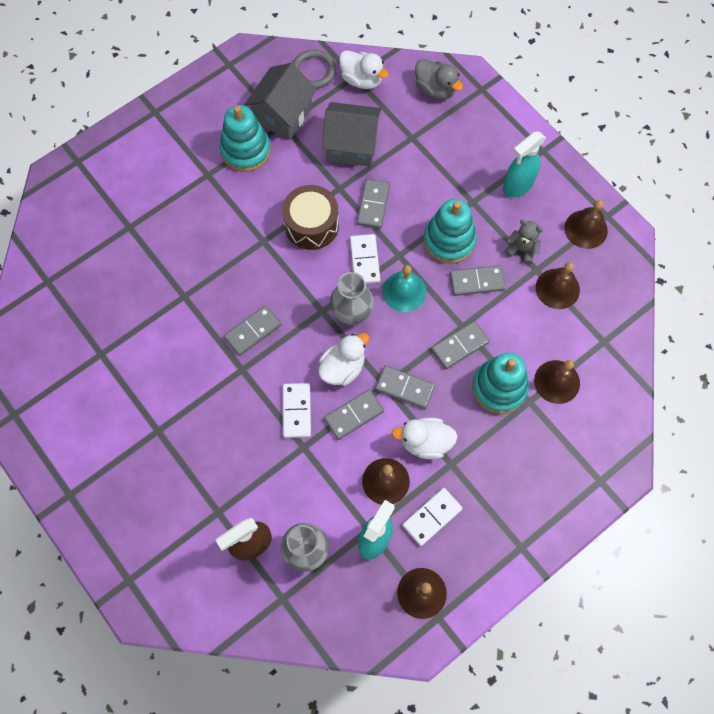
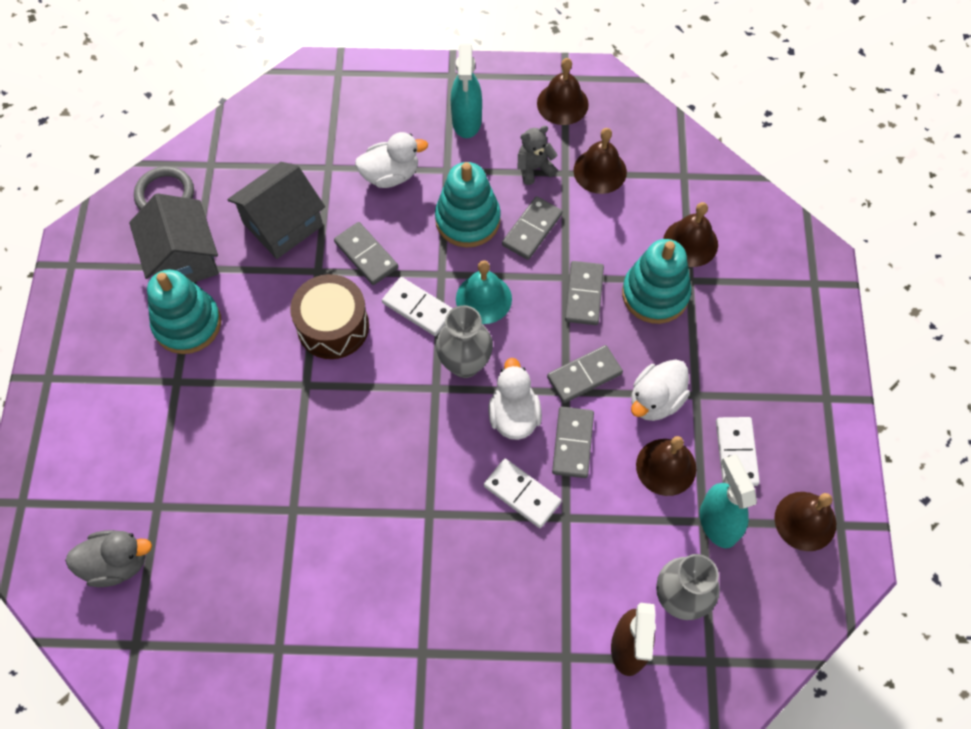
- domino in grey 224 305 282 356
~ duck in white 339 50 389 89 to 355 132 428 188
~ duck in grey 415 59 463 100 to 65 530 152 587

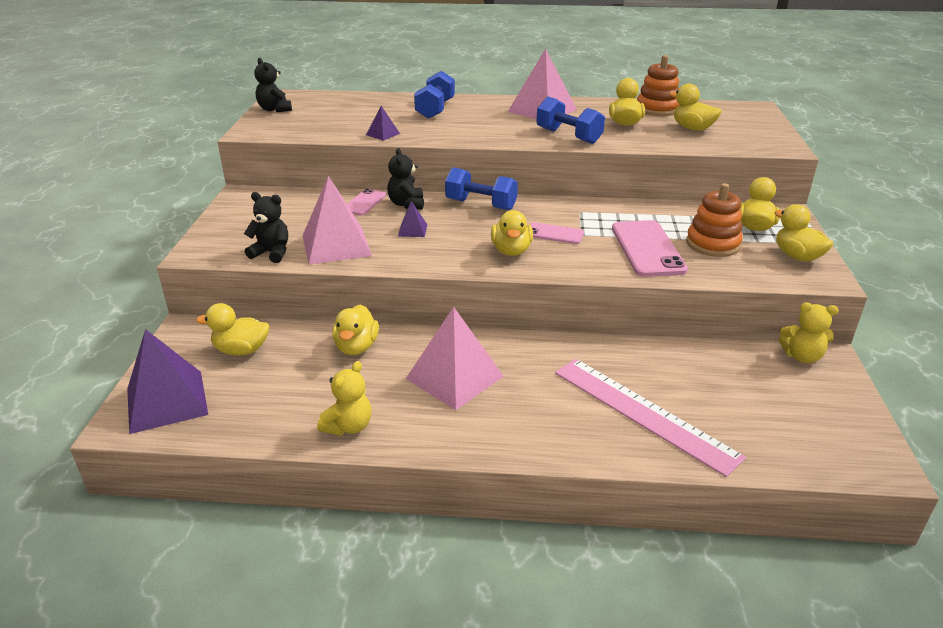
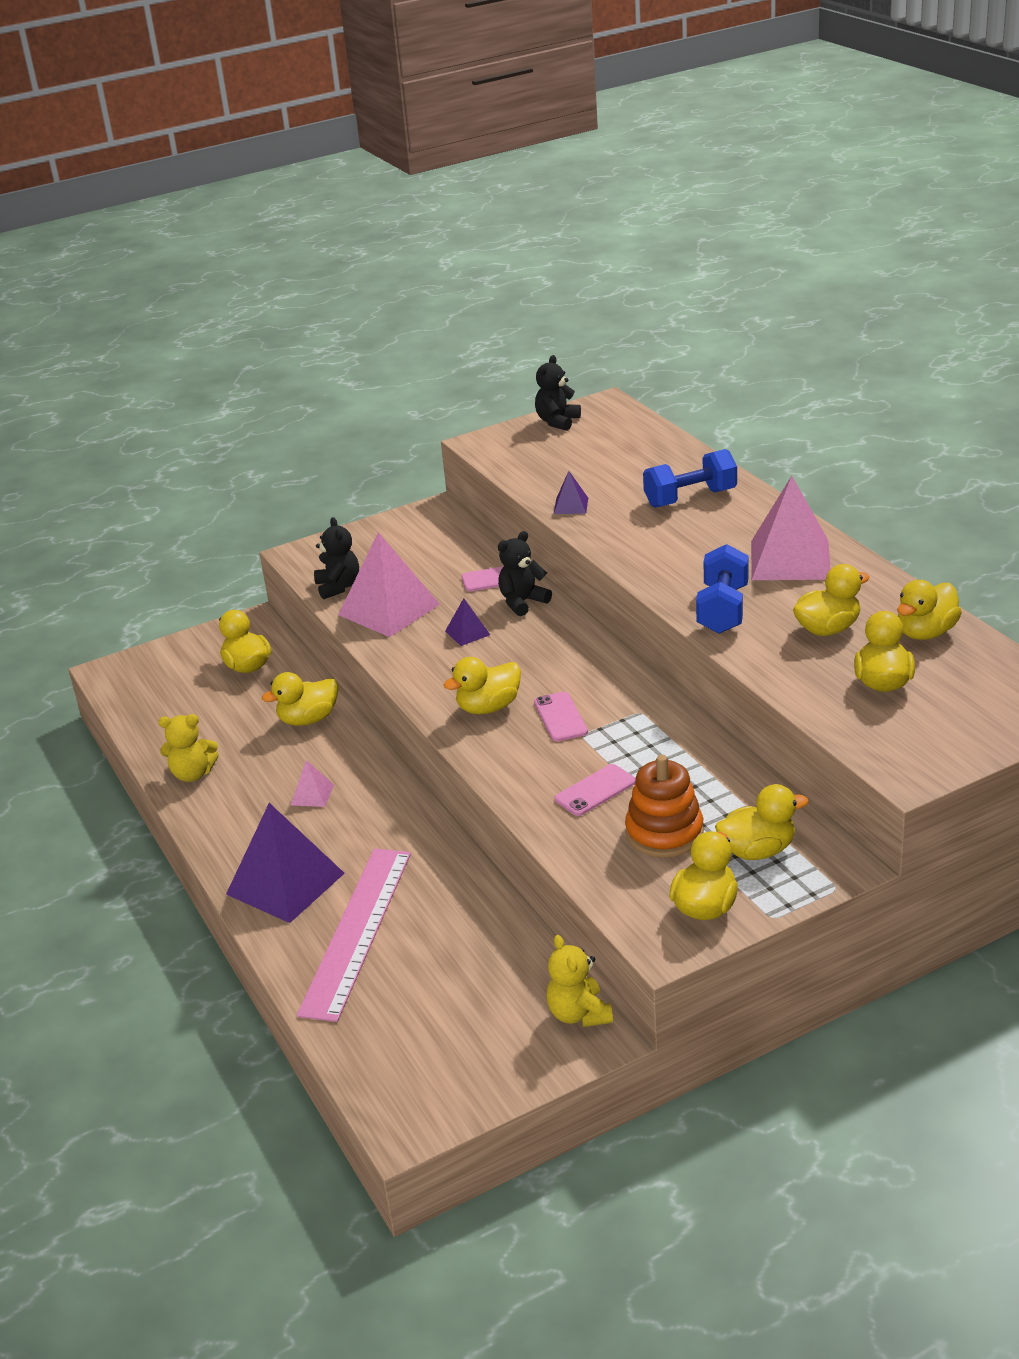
~ pyramid in purple 127 329 208 434 to 226 803 345 923
~ pyramid in pink 406 307 504 410 = 291 760 334 807 x0.45
- dumbbell in blue 445 167 518 210
~ phone in pink 612 220 688 277 = 554 764 636 816 x0.56
~ stacking toy in orange 637 55 680 116 to duck in yellow 897 580 962 640

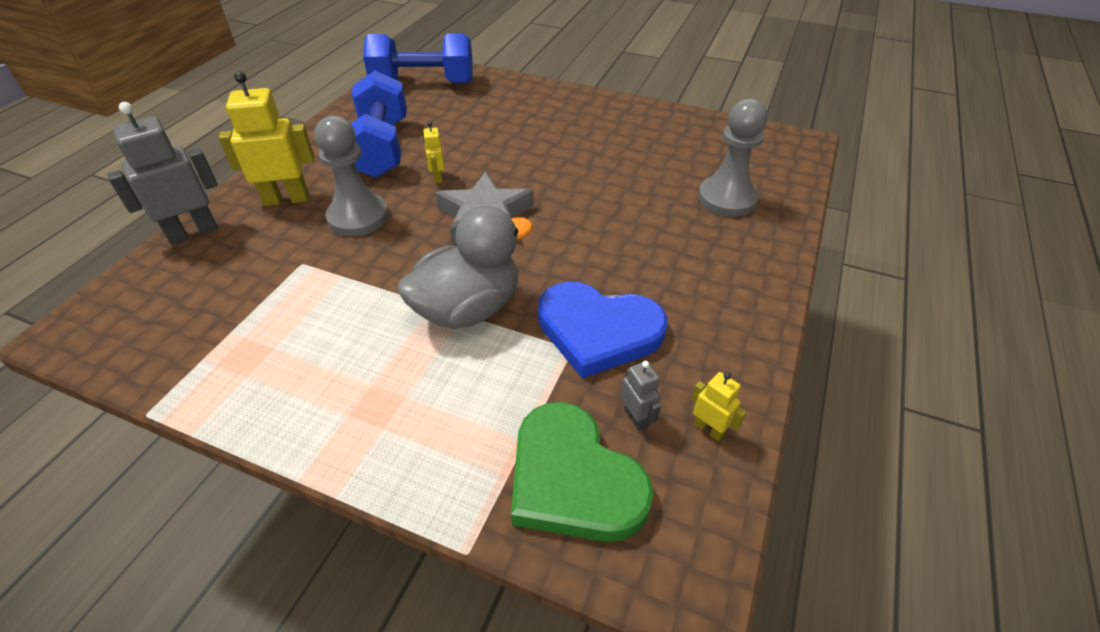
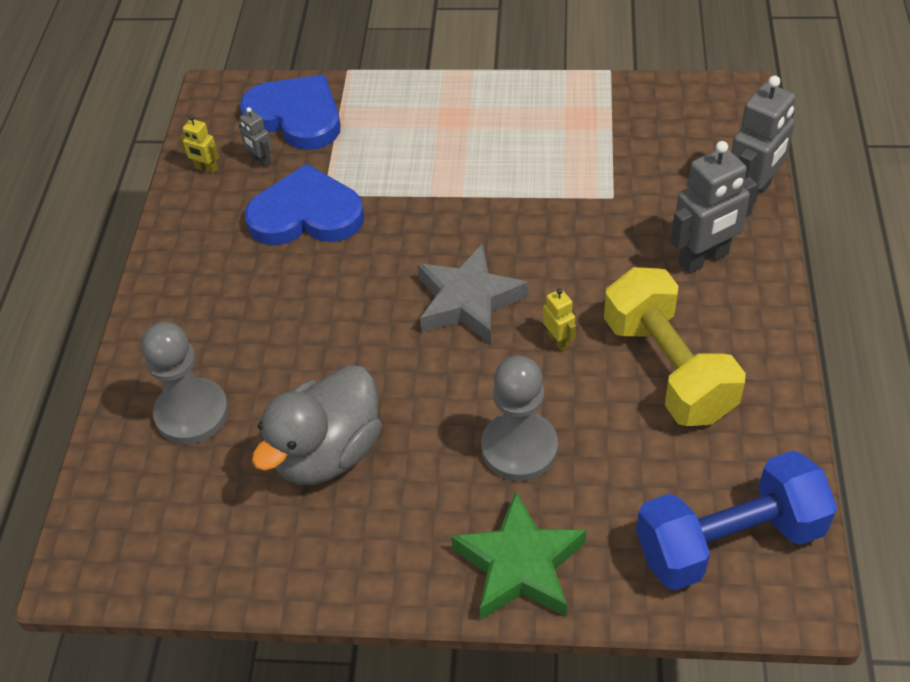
~ robot in yellow 218 71 314 206 to robot in grey 671 141 757 273
~ pawn in grey 315 116 388 237 to 481 356 558 481
~ dumbbell in blue 350 71 407 178 to dumbbell in yellow 604 267 746 426
~ duck in grey 397 206 533 329 to 252 365 382 485
~ heart in green 511 402 654 542 to heart in blue 240 75 340 150
+ star in green 451 491 586 620

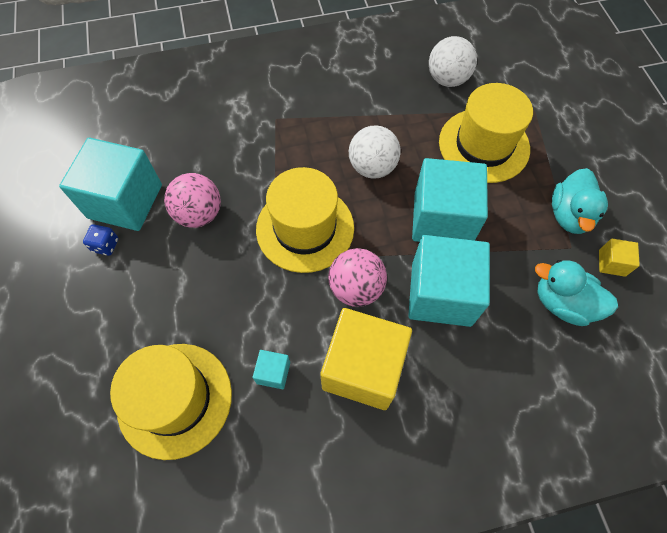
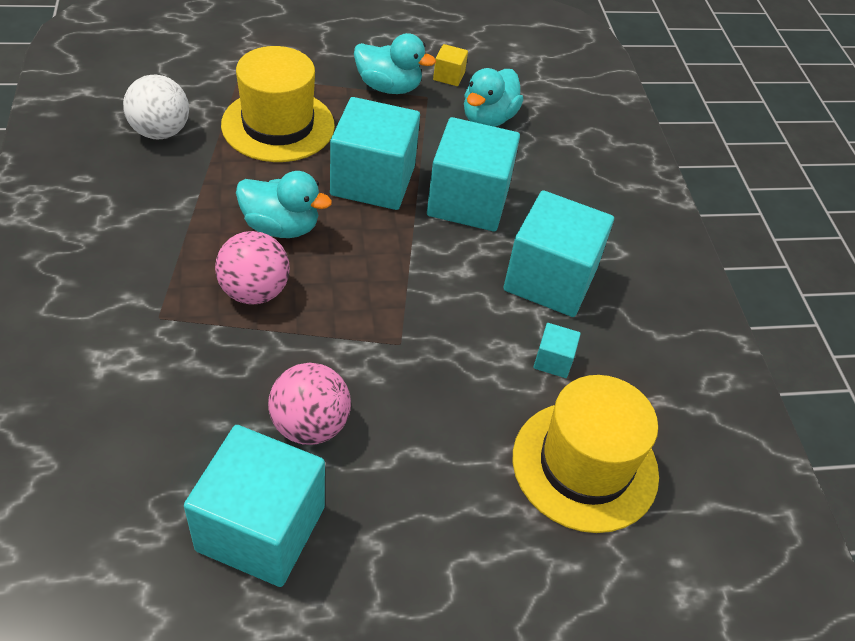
- dice in blue 83 224 118 256
- hat in yellow 256 167 354 273
~ cube in yellow 320 308 412 410 to cube in turquoise 504 190 614 317
~ ball in pink 328 248 387 307 to 215 231 290 305
~ ball in white 349 125 401 179 to duck in turquoise 236 171 332 238

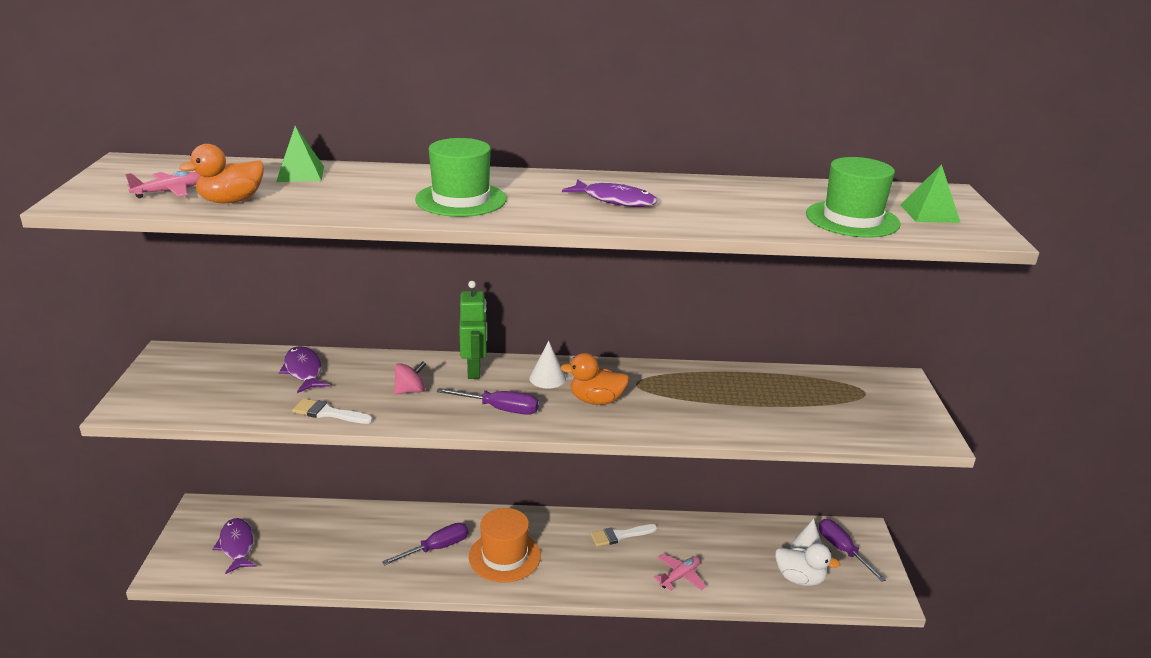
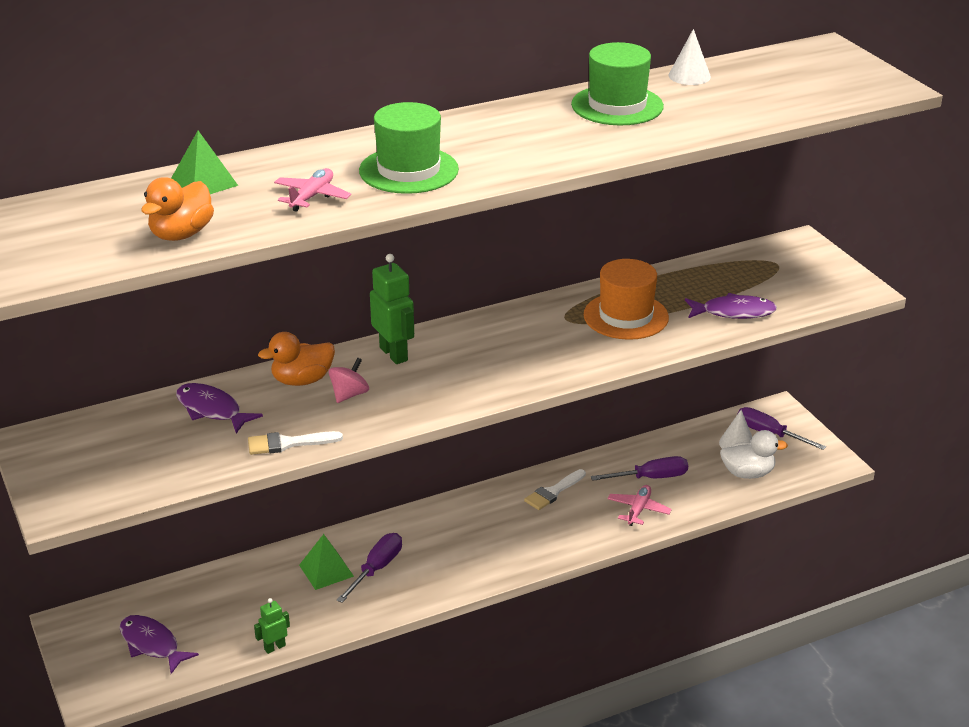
~ plane in pink 125 171 200 198 to 274 168 351 212
~ screwdriver in purple 437 388 539 415 to 591 456 688 481
~ hat in orange 469 508 541 582 to 584 259 669 340
~ cone in white 529 341 566 389 to 668 29 711 85
~ duck in orange 560 353 630 405 to 258 332 335 386
~ fish in purple 562 179 657 207 to 685 293 777 319
~ hat in green 806 157 901 238 to 571 42 664 125
~ pyramid in green 901 164 960 223 to 299 534 354 590
+ robot in green 254 598 290 654

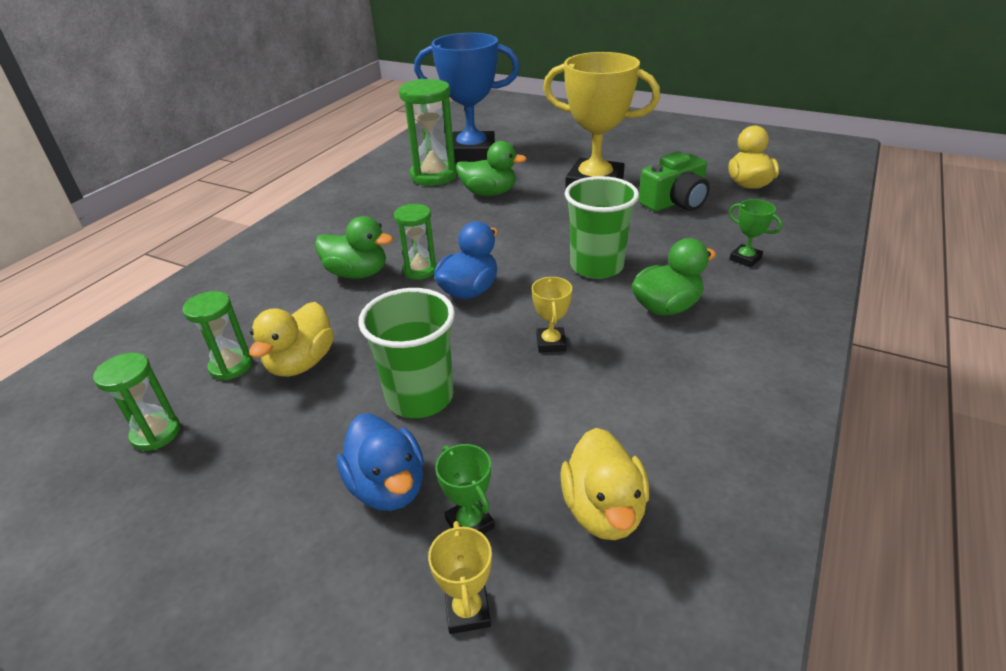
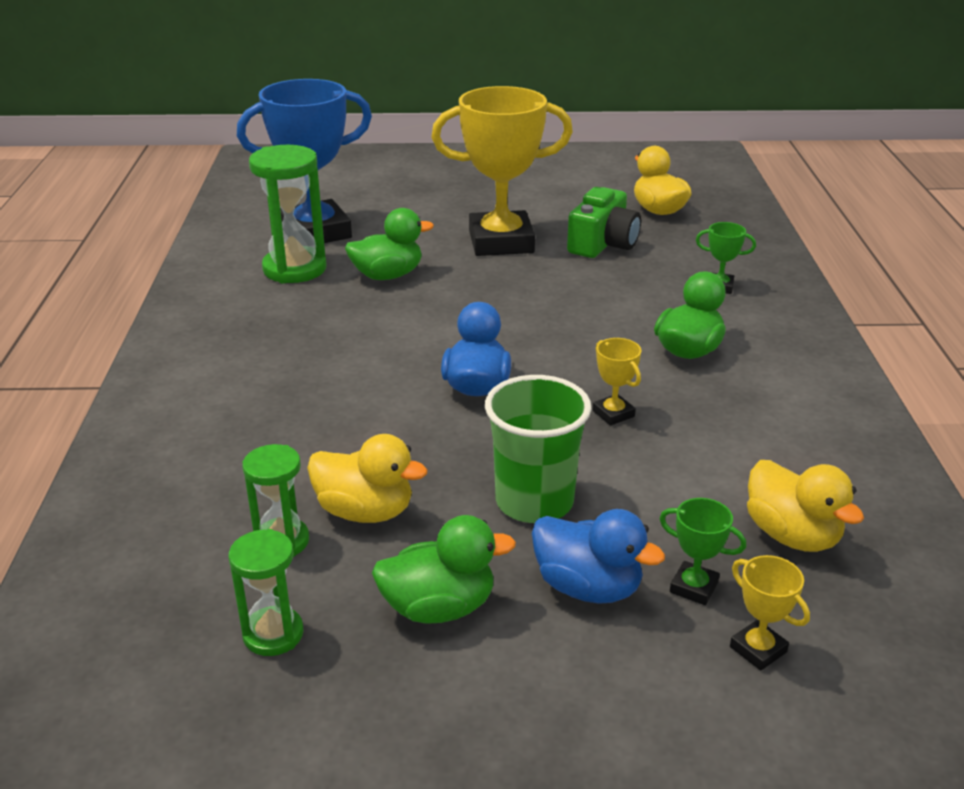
~ duck in yellow 249 302 334 377 = 307 434 428 523 60 degrees counterclockwise
~ duck in green 315 216 393 279 to 372 515 516 624
- hourglass in green 394 204 437 280
- cup in green 565 176 639 279

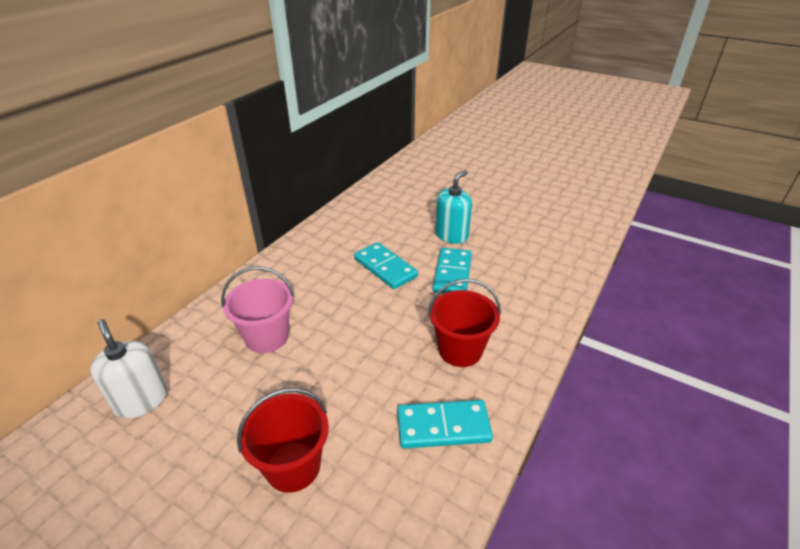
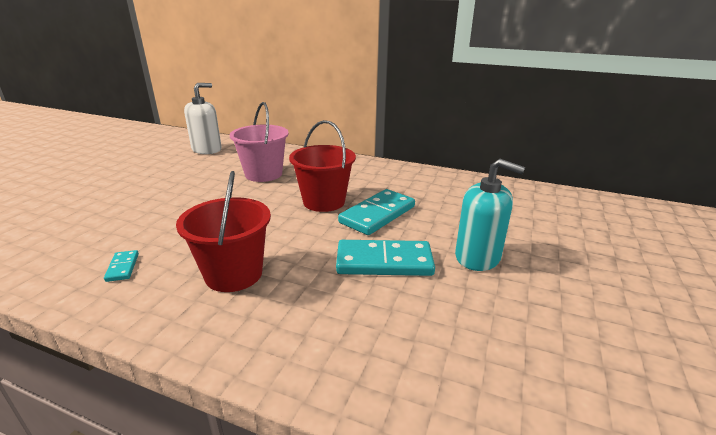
~ bucket in red 237 388 329 493 to 289 120 356 212
~ domino in turquoise 397 400 493 449 = 104 250 139 282 x0.46

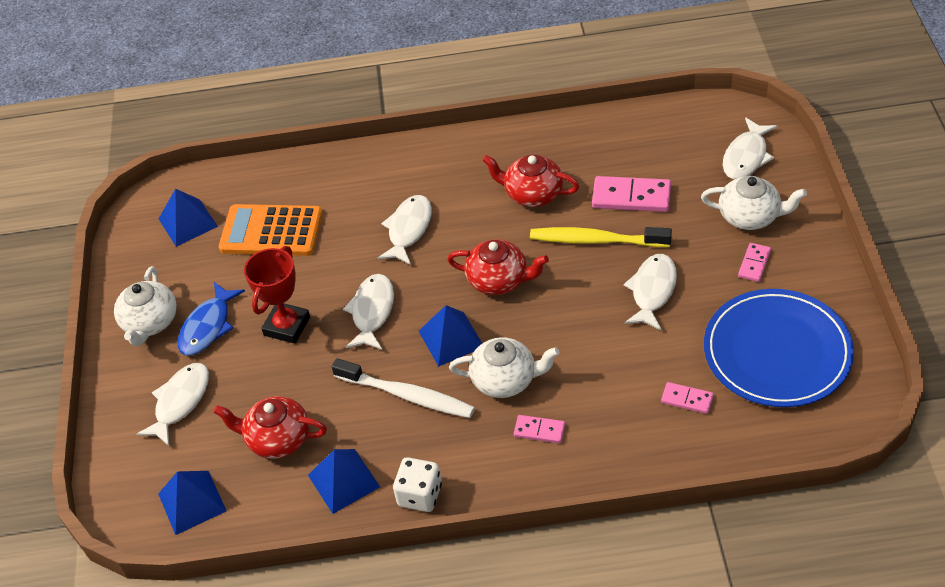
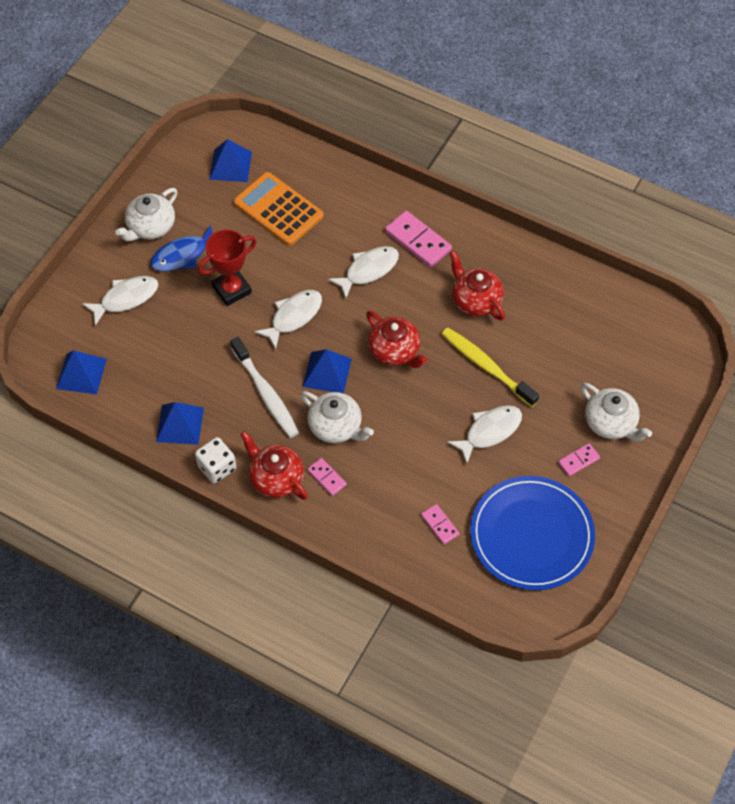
~ teapot in red 214 396 327 459 to 240 431 308 500
~ domino in pink 592 176 671 212 to 385 211 452 267
- fish in white 723 118 778 180

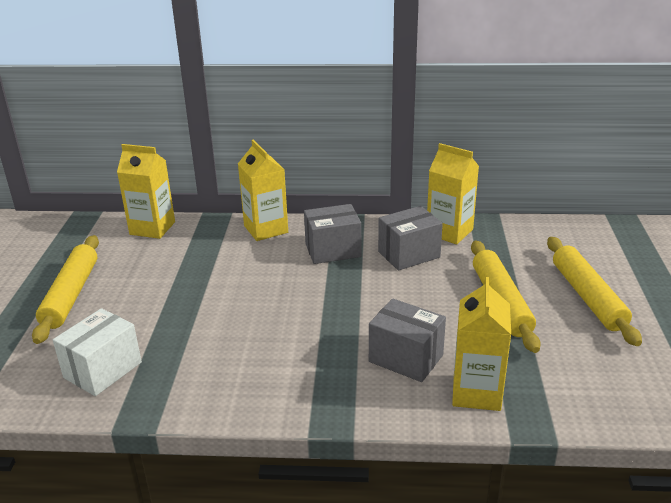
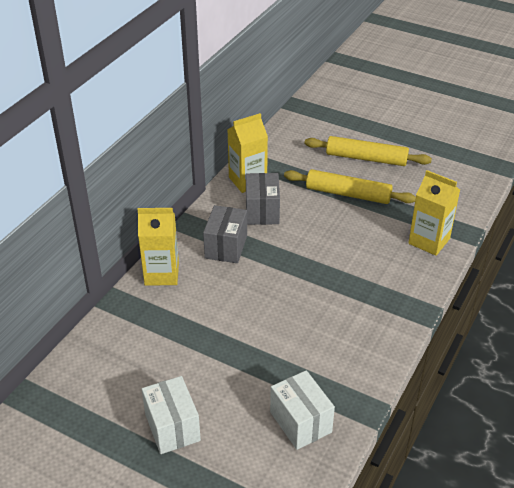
~ rolling pin in yellow 32 235 99 344 to box in white 142 376 201 454
- carton in yellow 117 144 175 239
- box in grey 369 299 446 382

